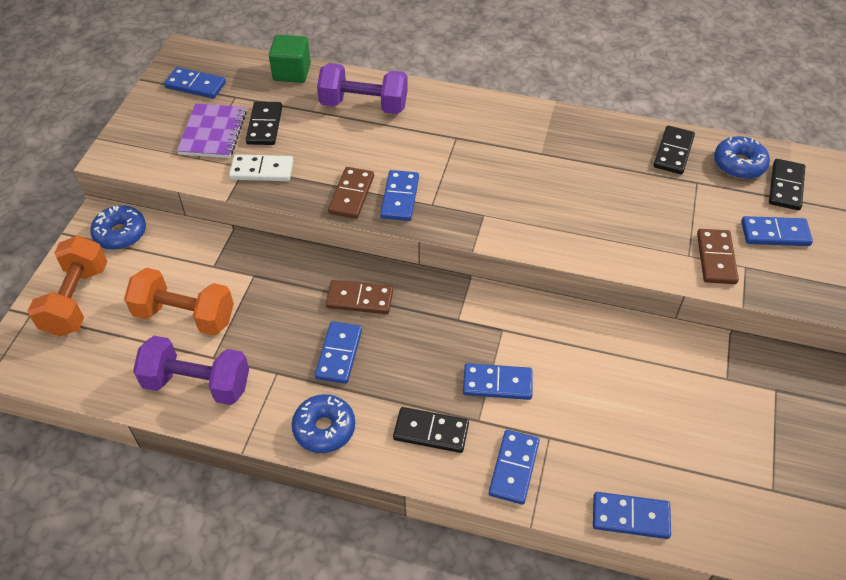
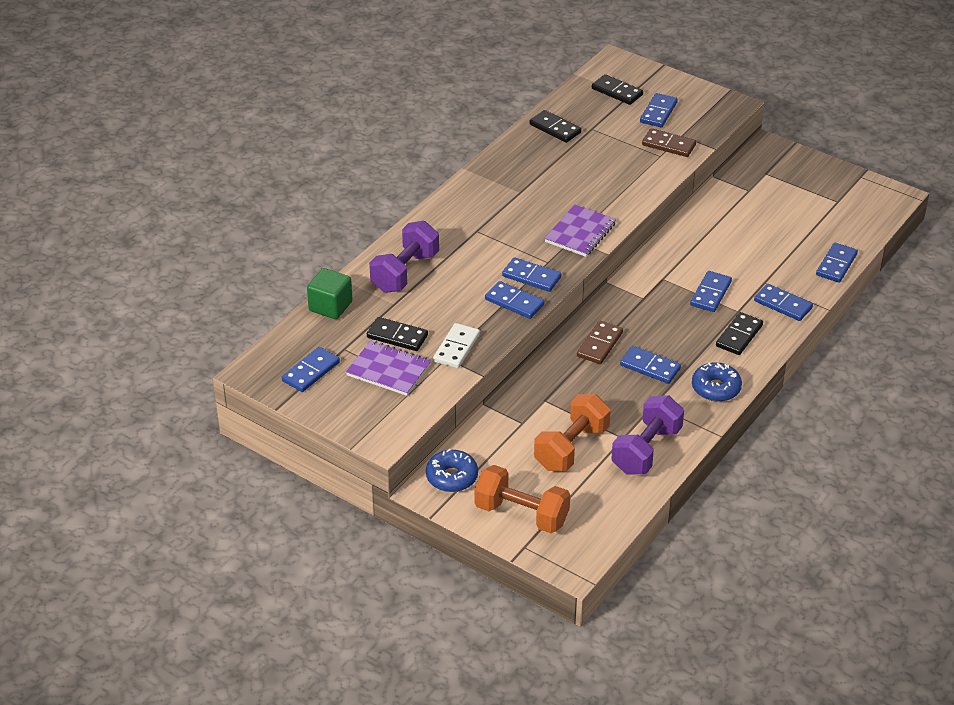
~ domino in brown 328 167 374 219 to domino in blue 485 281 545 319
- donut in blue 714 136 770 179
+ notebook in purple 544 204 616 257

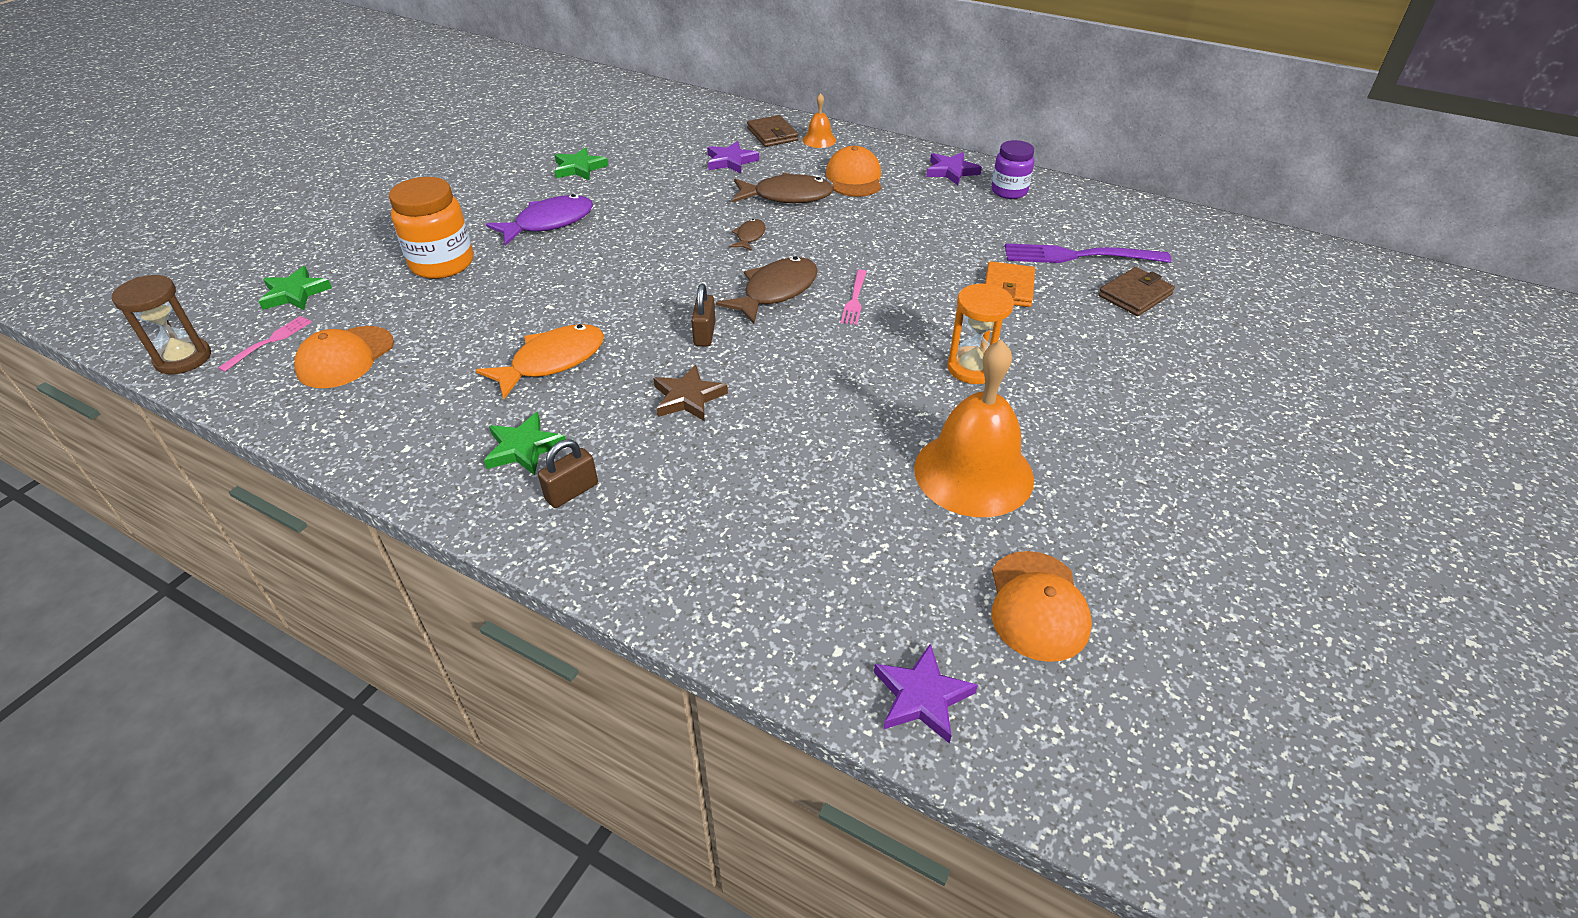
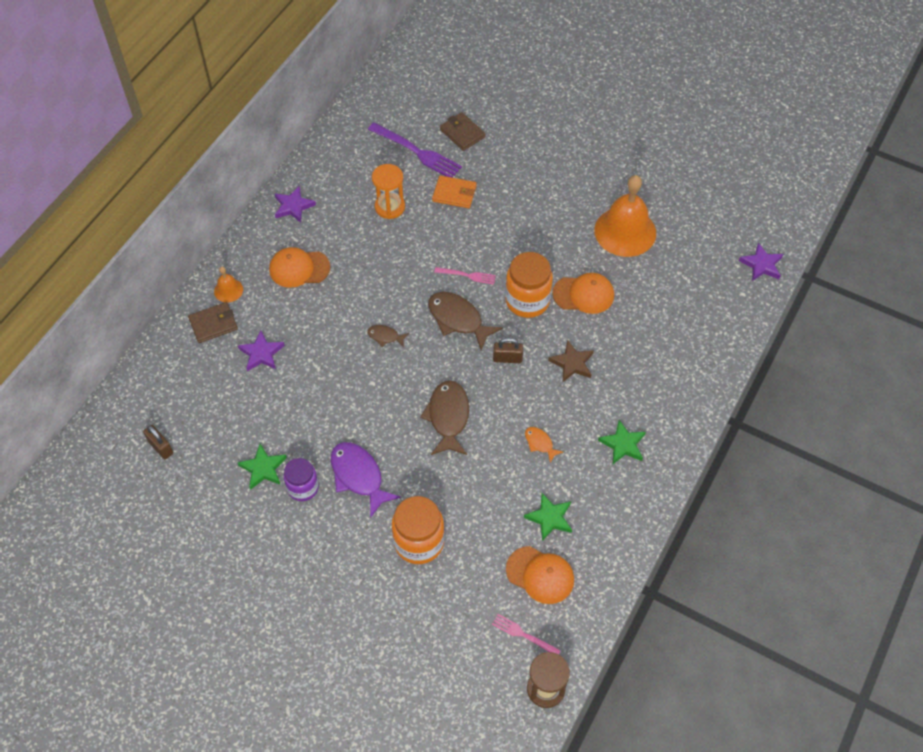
~ star in green 258 266 332 310 to 524 493 572 541
~ fish in orange 476 324 604 399 = 525 427 563 463 x0.51
~ padlock in brown 538 439 598 508 to 143 425 173 459
~ fish in brown 732 172 834 203 to 420 380 469 455
~ hourglass in orange 947 284 1014 384 to 372 164 405 219
~ jar in purple 992 140 1034 199 to 284 458 319 501
~ cap in orange 992 551 1092 662 to 552 273 614 314
~ fork in purple 1005 243 1171 263 = 368 122 462 178 60 degrees counterclockwise
+ jar in orange 505 252 553 318

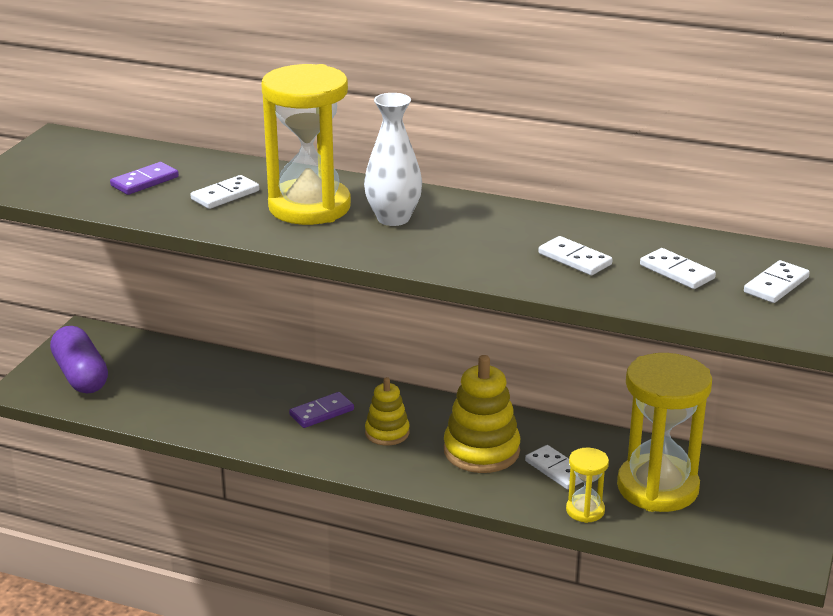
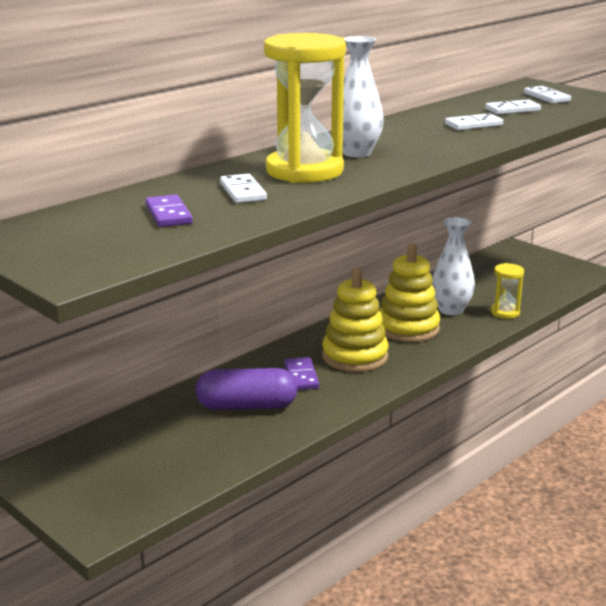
~ capsule in purple 50 326 108 393 to 196 368 298 410
~ stacking toy in yellow 365 377 410 445 = 322 267 389 372 x1.68
~ domino in white 525 445 583 490 to vase in white 432 217 475 315
- hourglass in yellow 617 353 712 512

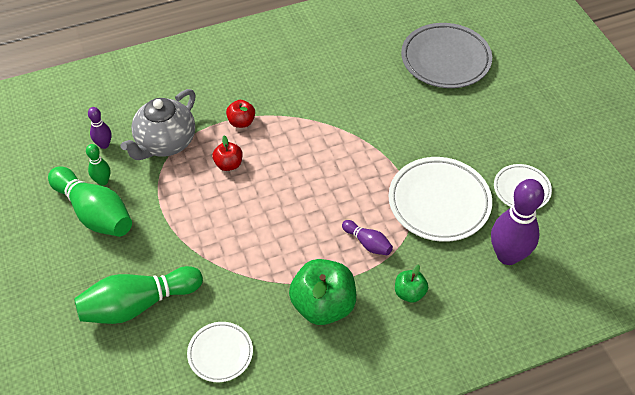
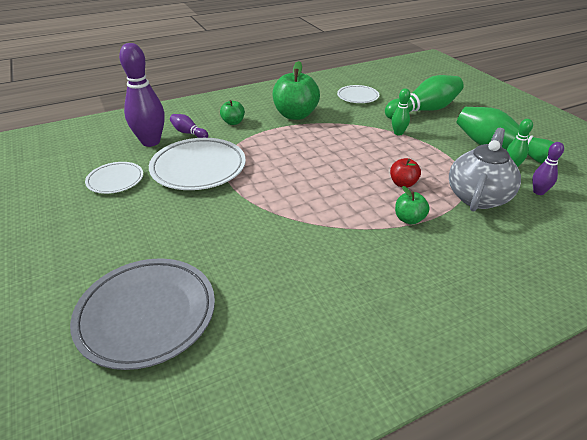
~ apple in red 226 100 255 128 to apple in green 395 186 429 224
~ bowling pin in purple 342 220 393 255 to 170 114 208 138
+ bowling pin in green 392 88 410 136

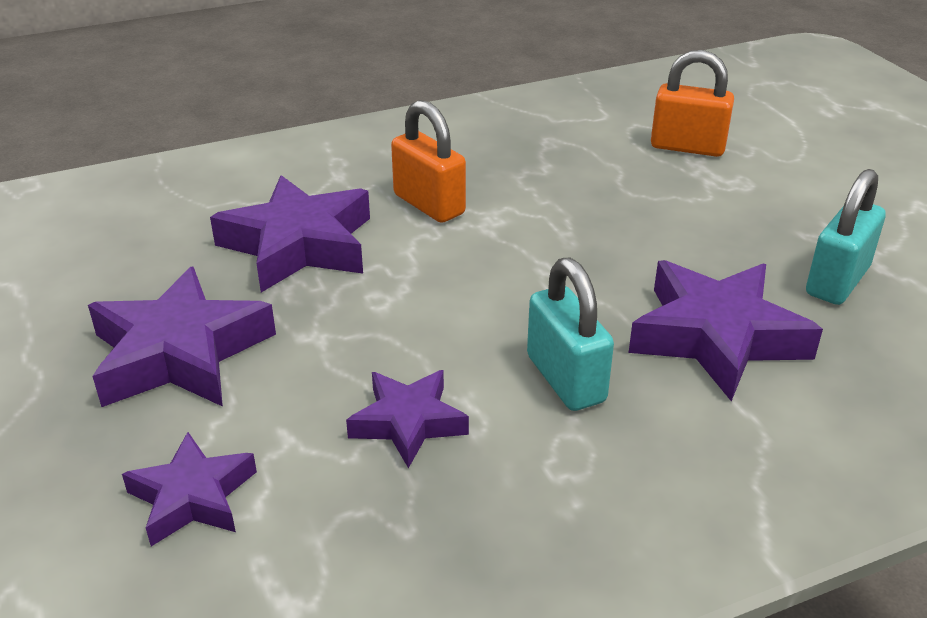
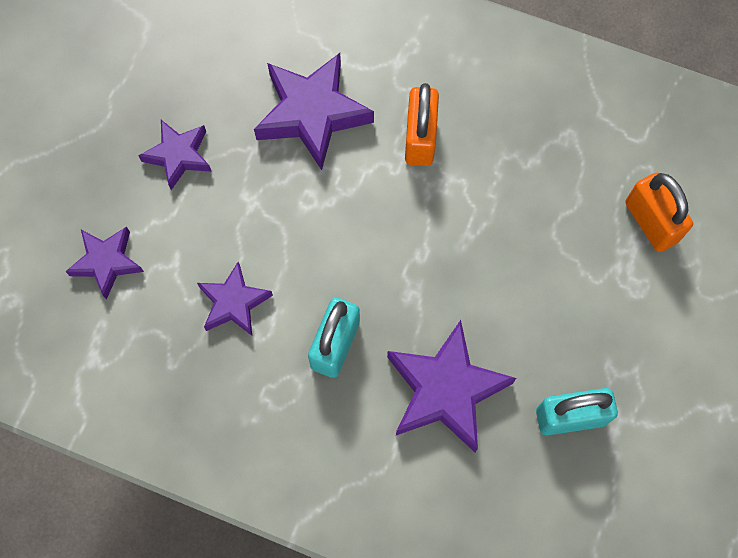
~ star in purple 88 267 276 407 = 138 120 212 190 x0.60

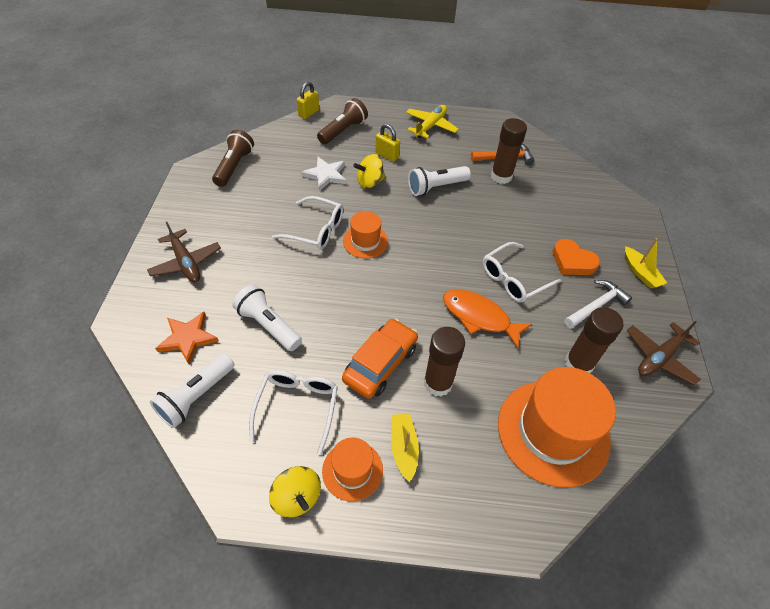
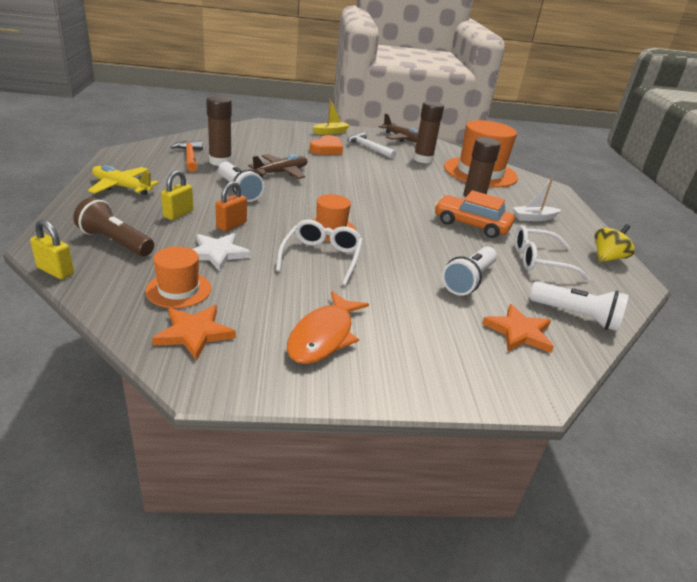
~ plane in brown 147 222 221 282 to 248 154 308 179
~ flashlight in brown 212 130 254 187 to star in orange 152 305 236 361
~ hat in orange 322 437 383 501 to 145 246 211 308
~ spinning top in yellow 353 154 385 189 to padlock in orange 215 181 247 231
~ boat in yellow 391 413 419 482 to boat in white 512 178 561 221
~ fish in orange 443 289 532 349 to 287 291 369 364
- glasses in white 483 242 562 303

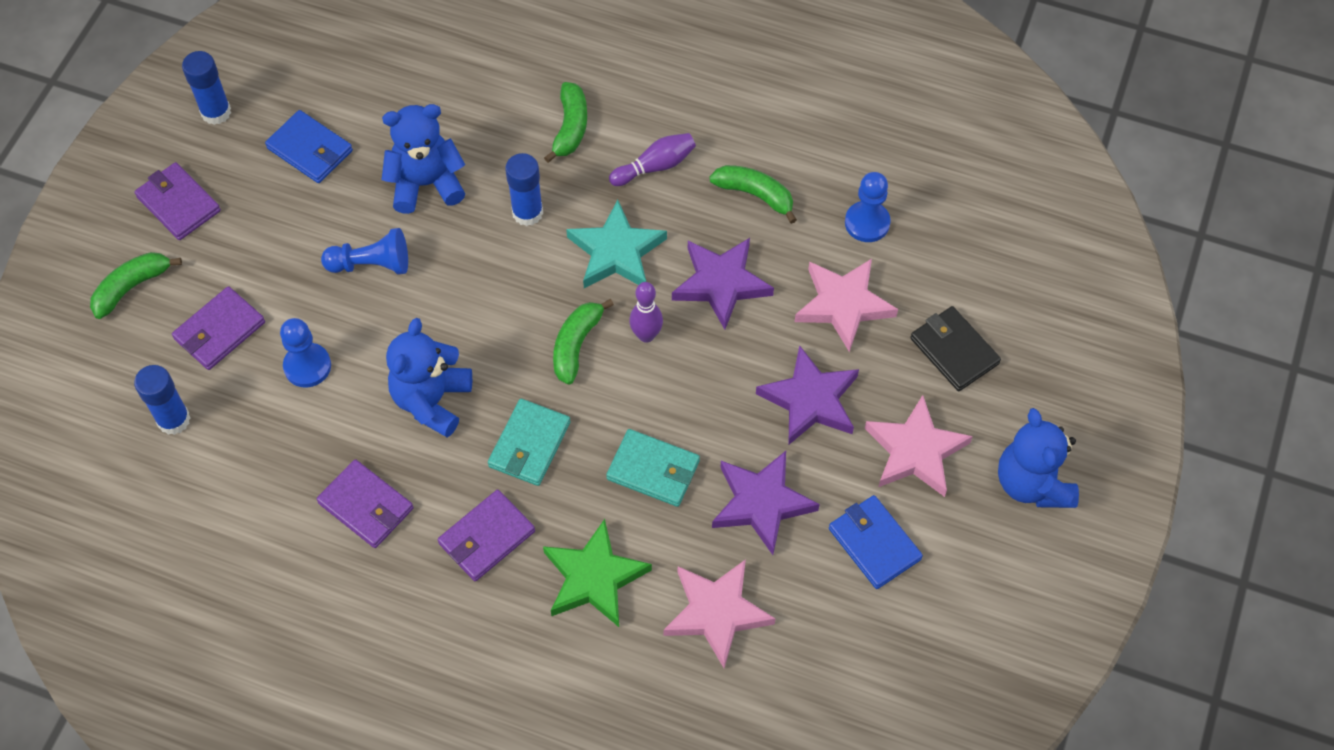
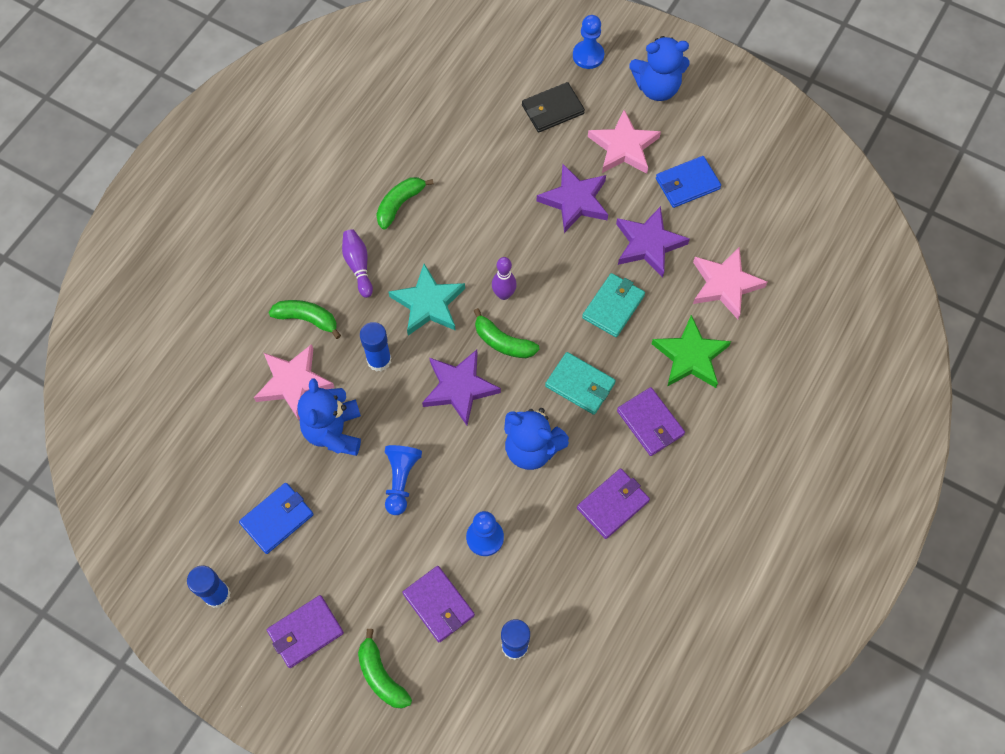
~ star in purple 672 238 774 330 to 422 350 501 426
~ star in pink 795 259 898 352 to 254 344 335 420
~ pawn in blue 845 172 891 242 to 573 15 604 69

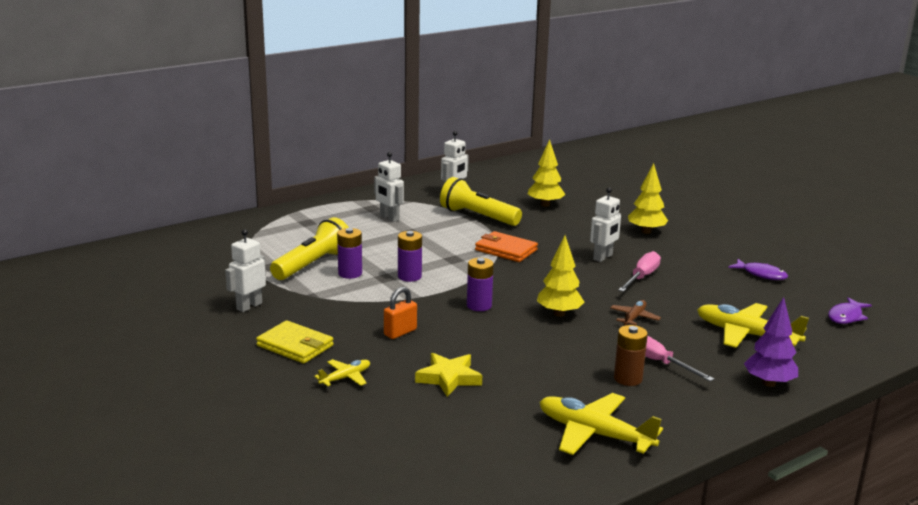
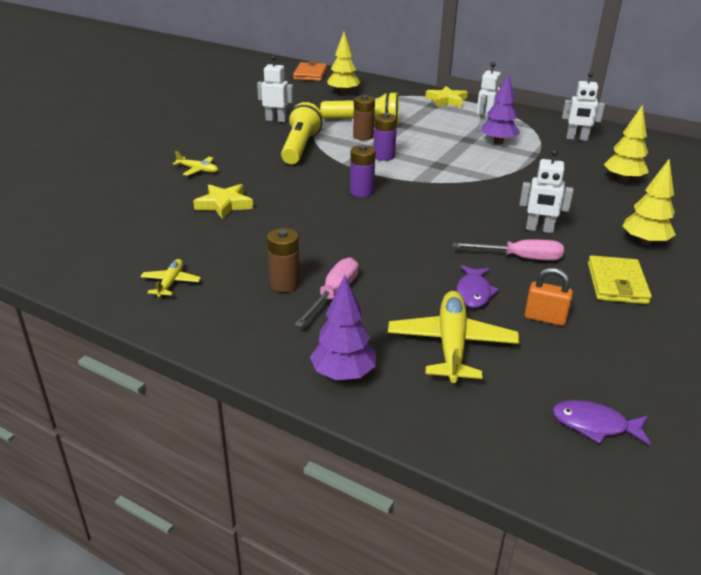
~ wallet in yellow 256 320 334 363 to 588 255 652 304
~ battery in purple 337 228 362 279 to battery in brown 353 95 375 140
~ padlock in orange 384 287 417 339 to 525 268 573 326
~ flashlight in yellow 440 177 522 226 to 281 102 323 164
~ wallet in orange 475 231 538 262 to 293 61 327 81
~ tree in yellow 537 236 584 317 to 327 32 360 95
~ plane in yellow 540 393 663 455 = 140 259 201 297 x0.52
- plane in brown 610 300 661 325
~ fish in purple 728 259 788 280 to 456 265 499 308
+ star in yellow 425 86 468 108
+ tree in purple 481 72 520 145

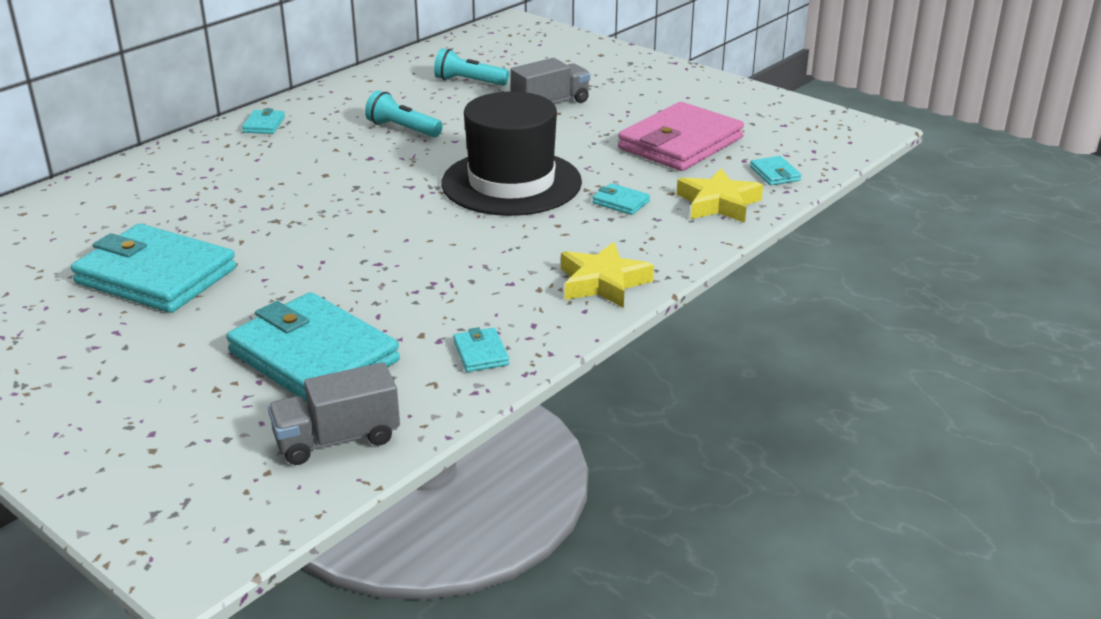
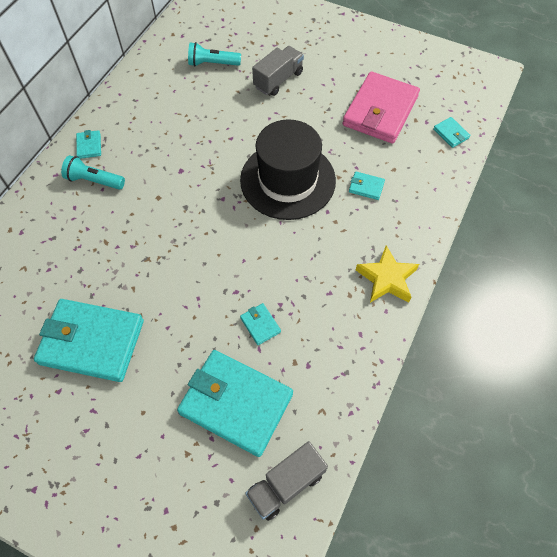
~ flashlight in turquoise 365 90 443 137 to 61 155 125 190
~ wallet in turquoise 453 327 509 372 to 240 303 281 345
- star in yellow 677 168 763 223

